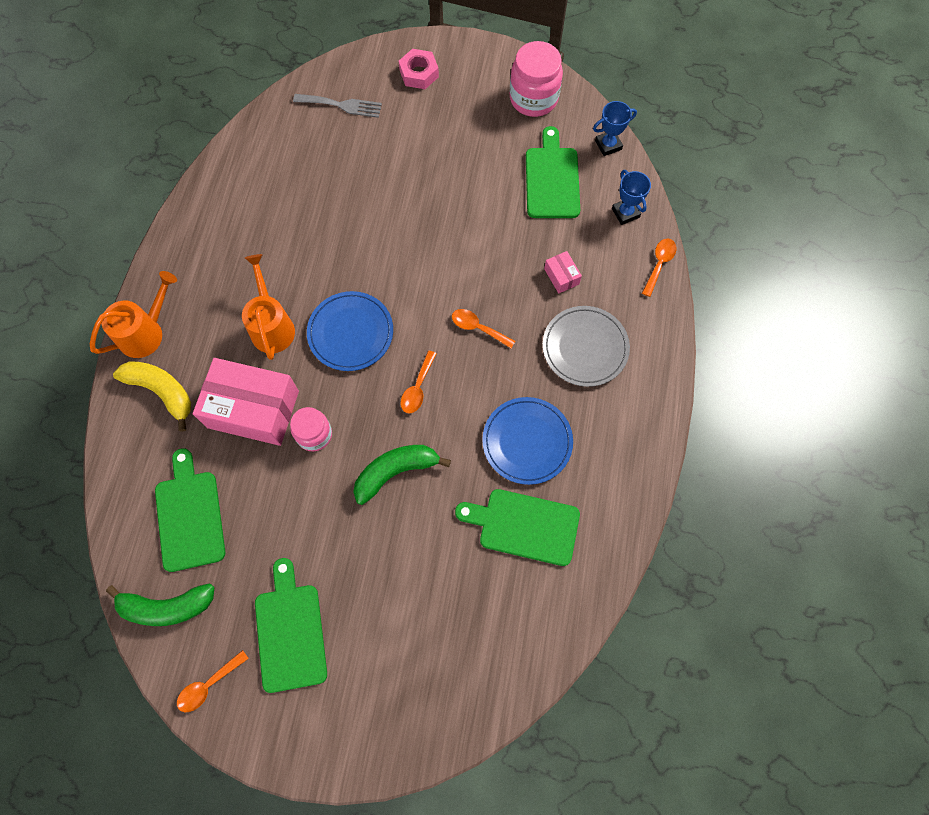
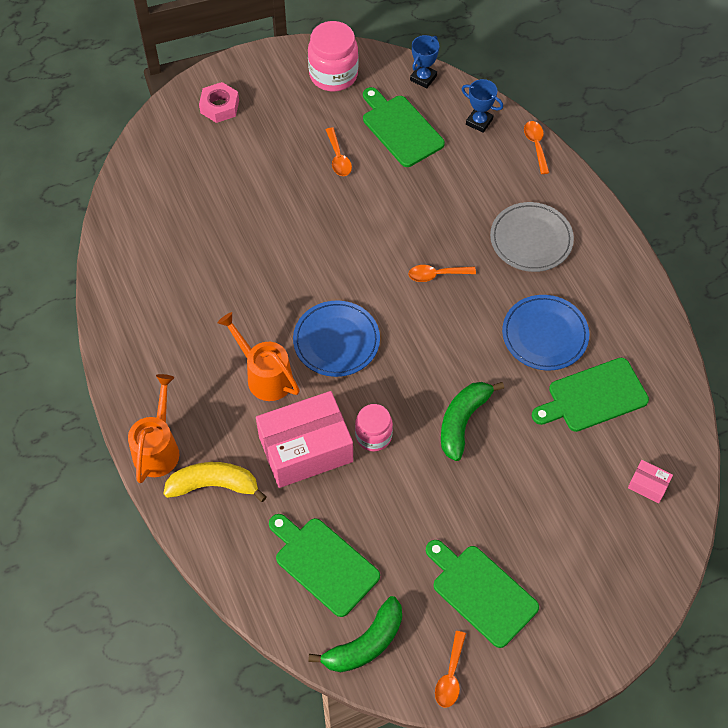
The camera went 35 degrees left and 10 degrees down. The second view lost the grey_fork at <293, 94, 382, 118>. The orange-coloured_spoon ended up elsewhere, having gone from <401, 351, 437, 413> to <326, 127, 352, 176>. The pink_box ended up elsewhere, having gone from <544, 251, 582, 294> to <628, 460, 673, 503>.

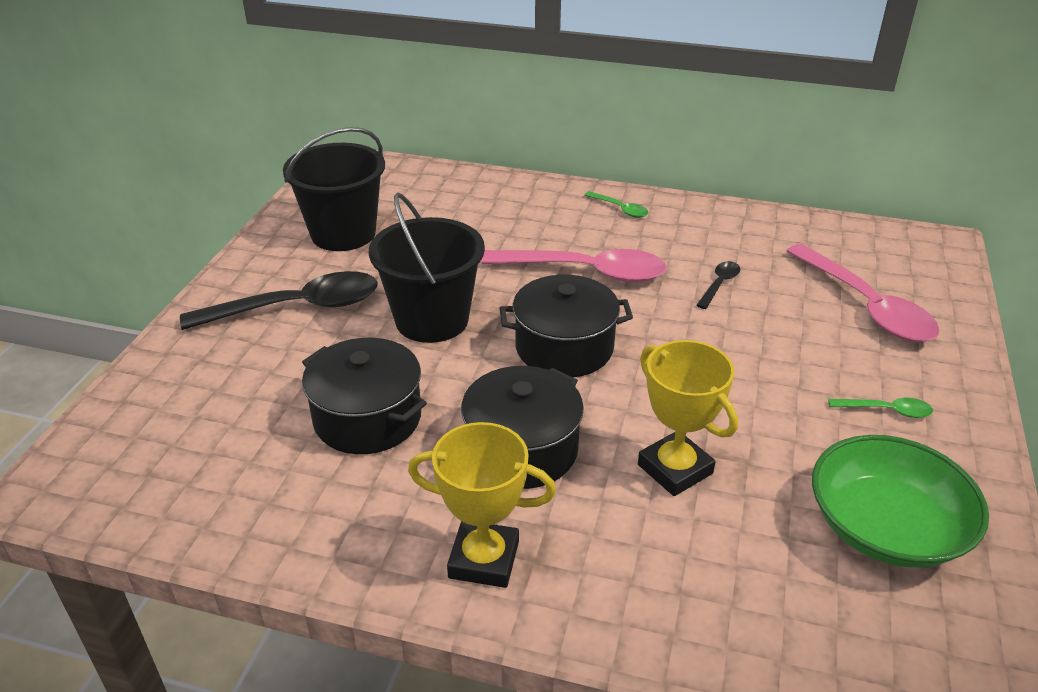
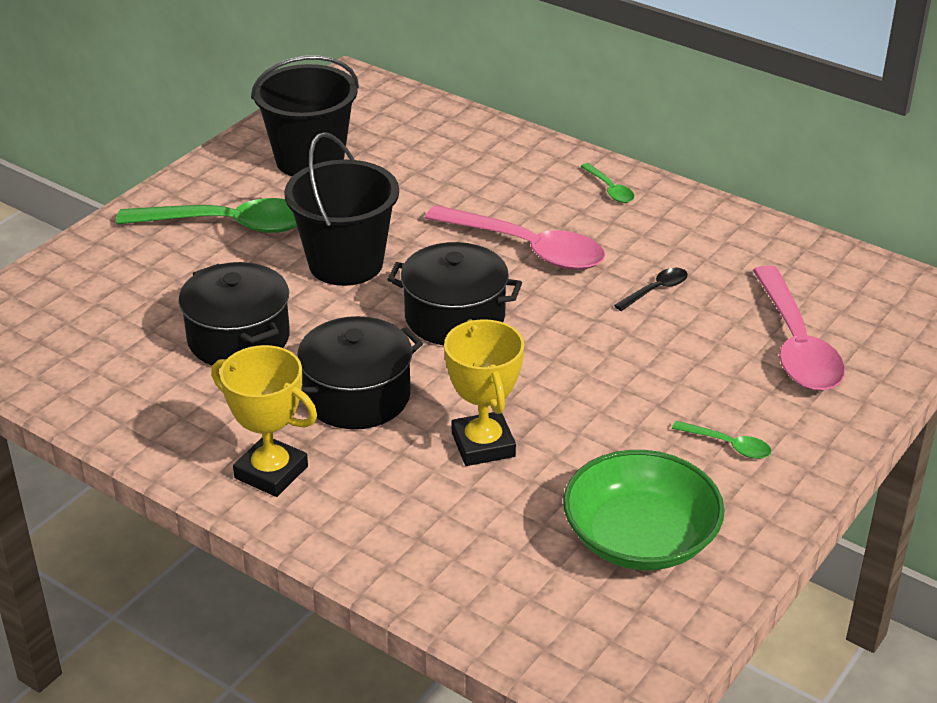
The camera went 20 degrees right and 0 degrees up. What was the ebony_spoon at <180, 271, 378, 330> turned into the emerald_spoon at <116, 198, 297, 233>.

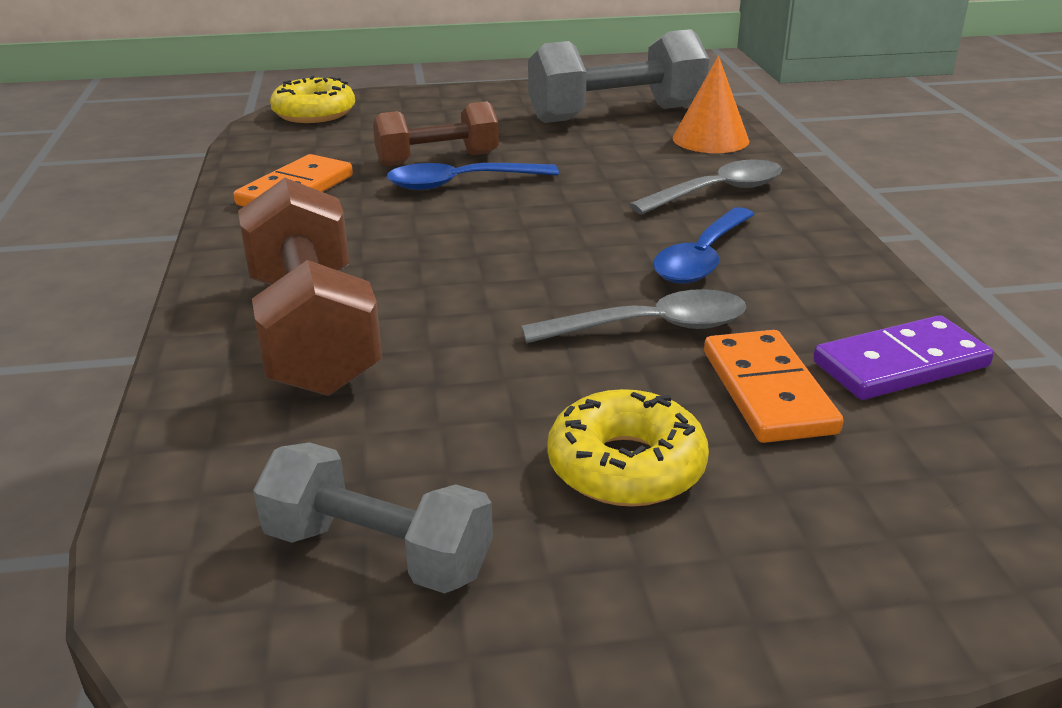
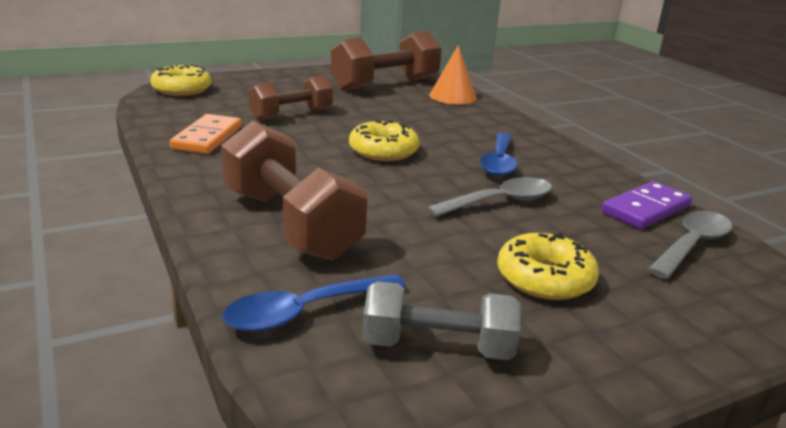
The camera went 20 degrees left and 5 degrees down. The cobalt_spoon ended up elsewhere, having gone from <387, 163, 559, 190> to <222, 274, 406, 332>. What was the grey_free_weight at <528, 29, 709, 123> turned into the brown_free_weight at <331, 31, 442, 91>. The grey_spoon ended up elsewhere, having gone from <629, 159, 782, 214> to <647, 211, 732, 279>. The second view lost the orange-coloured_domino_piece at <704, 330, 843, 443>. The second view gained the bright_yellow_glazed_donut at <349, 120, 419, 161>.

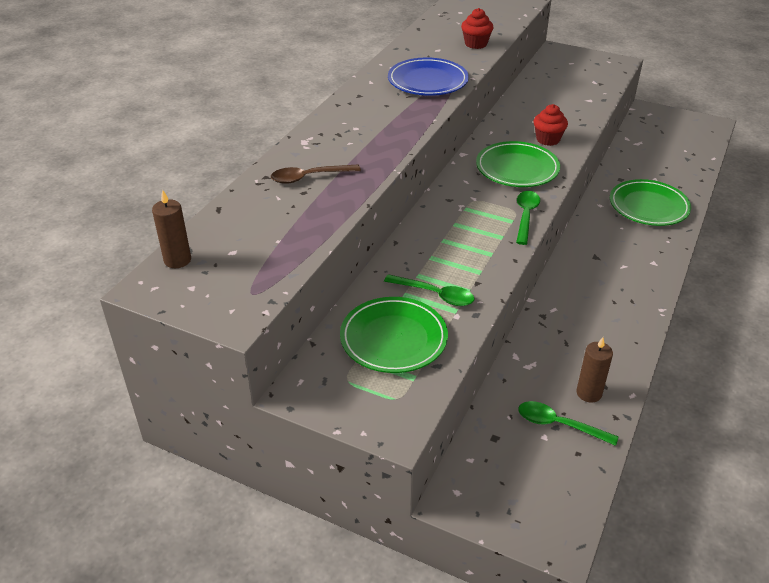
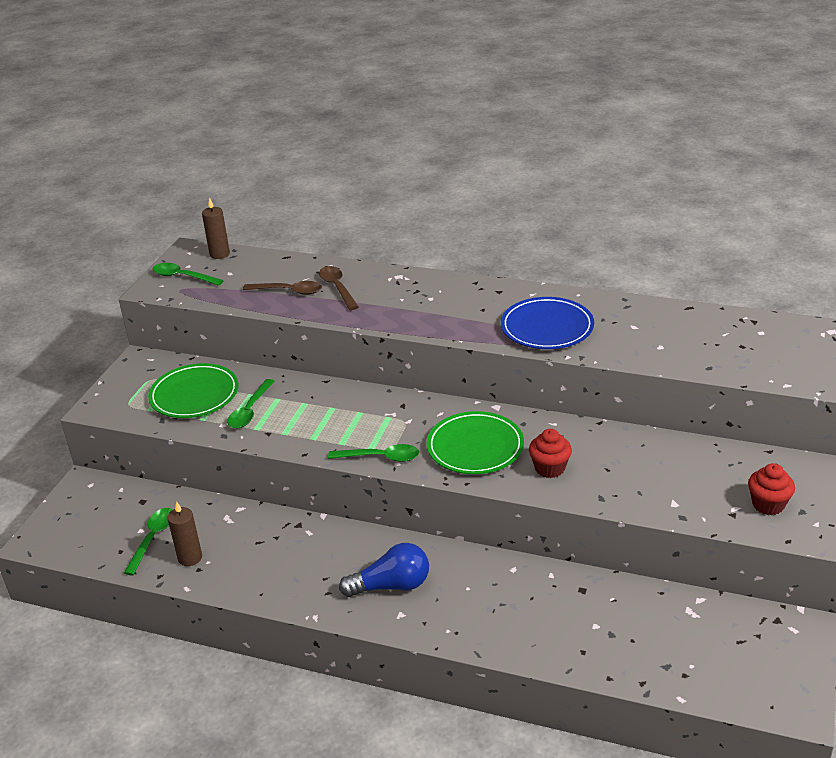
The camera went 85 degrees right and 5 degrees down. The red_fairy_cake ended up elsewhere, having gone from <461, 8, 494, 49> to <748, 463, 795, 515>. The second view lost the emerald_plate at <610, 179, 691, 226>. The second view gained the emerald_spoon at <153, 263, 224, 286>. The second view gained the brown_spoon at <243, 281, 322, 295>. The second view gained the cobalt_lightbulb at <339, 543, 429, 597>.

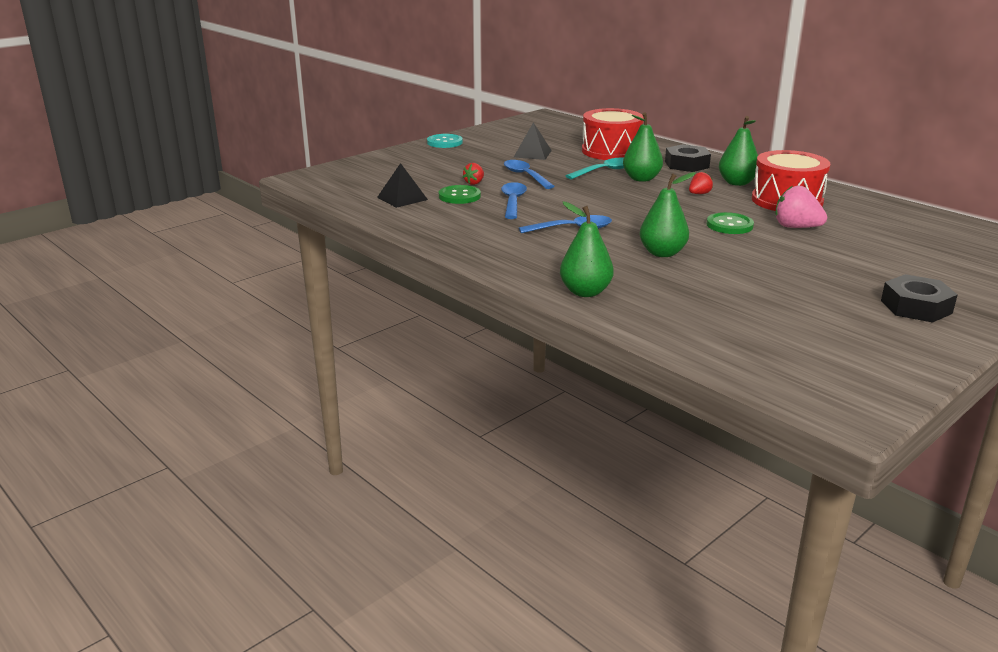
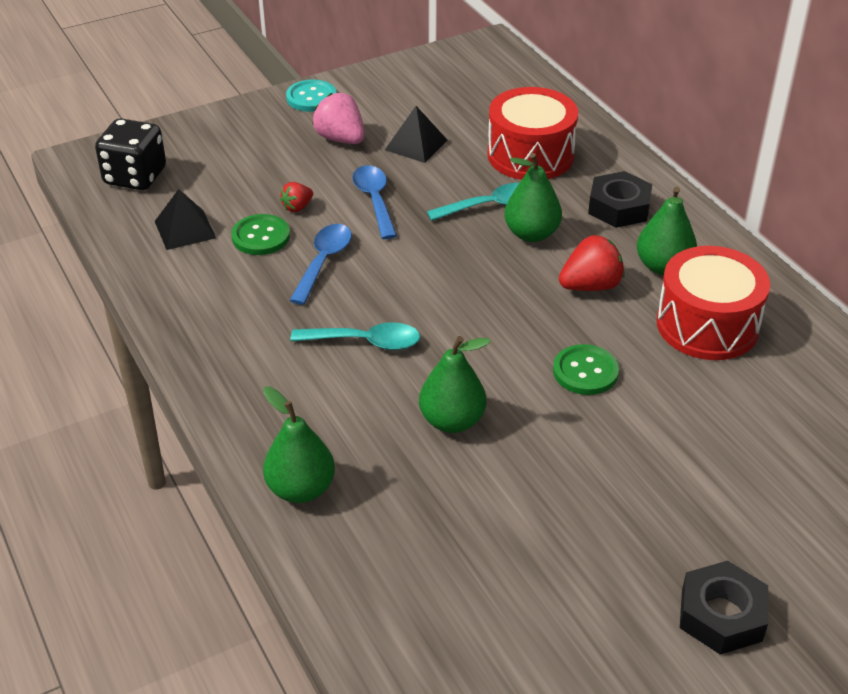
The camera went 15 degrees right and 15 degrees up. What was the cobalt_spoon at <519, 215, 612, 233> turned into the teal_spoon at <291, 322, 420, 350>. The size of the red_berry at <689, 172, 713, 194> changed by a factor of 1.74. The pink_berry ended up elsewhere, having gone from <775, 186, 827, 228> to <312, 93, 364, 144>. The second view gained the ebony_dice at <95, 118, 166, 190>.

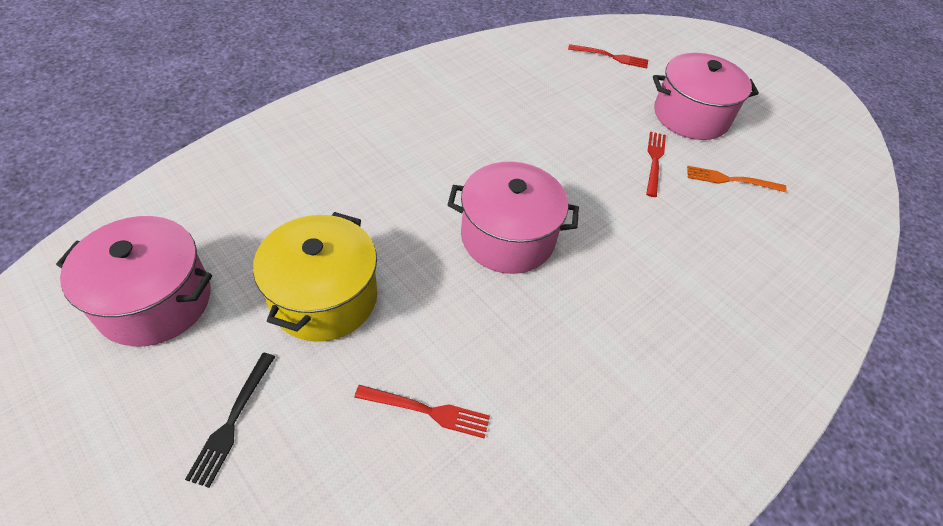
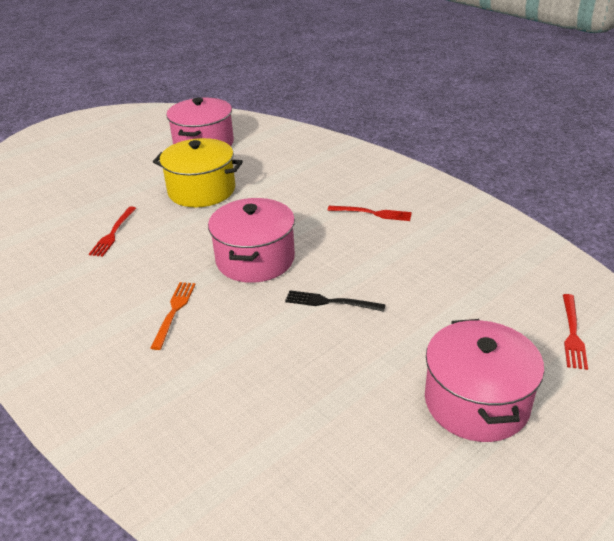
The camera went 95 degrees right and 15 degrees down. The ebony_fork ended up elsewhere, having gone from <185, 353, 275, 488> to <285, 290, 386, 312>. The red_fork ended up elsewhere, having gone from <646, 132, 666, 197> to <328, 206, 412, 221>. The orange-coloured_fork ended up elsewhere, having gone from <687, 166, 787, 192> to <151, 282, 196, 350>.

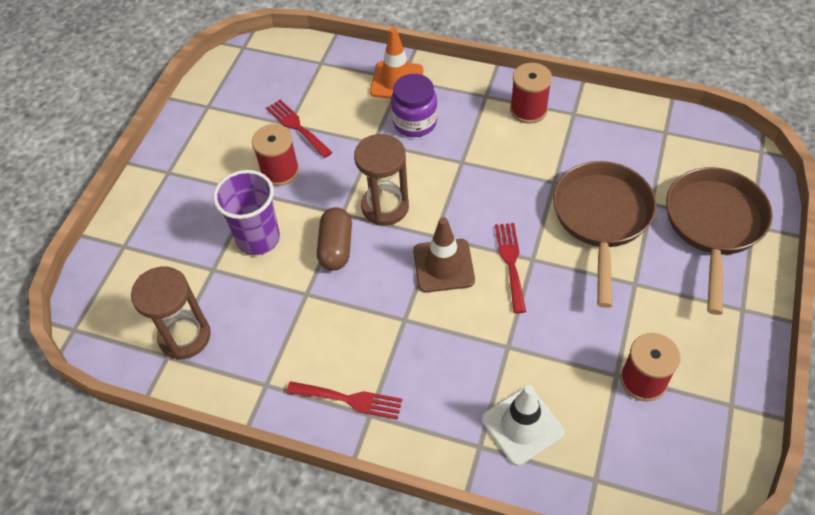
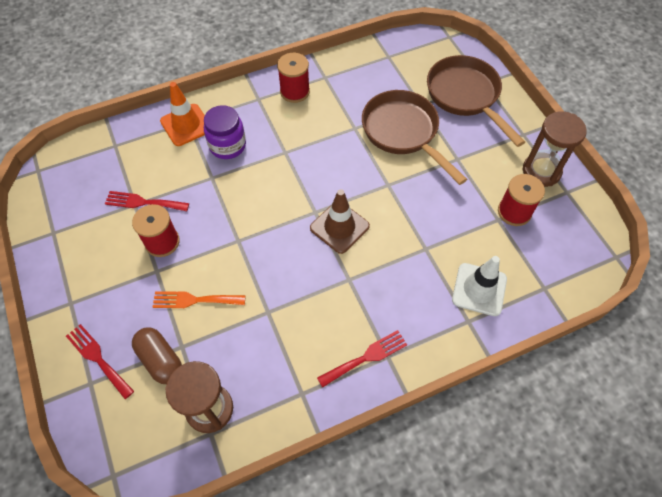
The camera went 45 degrees left and 5 degrees up. Where the violet_beaker stood at <213, 170, 280, 255>, the orange-coloured_fork came to stand at <153, 291, 246, 308>. The brown_pill ended up elsewhere, having gone from <317, 207, 352, 271> to <132, 328, 182, 384>. The brown_hourglass ended up elsewhere, having gone from <354, 134, 409, 226> to <522, 111, 587, 187>. The red_fork ended up elsewhere, having gone from <495, 223, 526, 313> to <66, 324, 134, 399>.

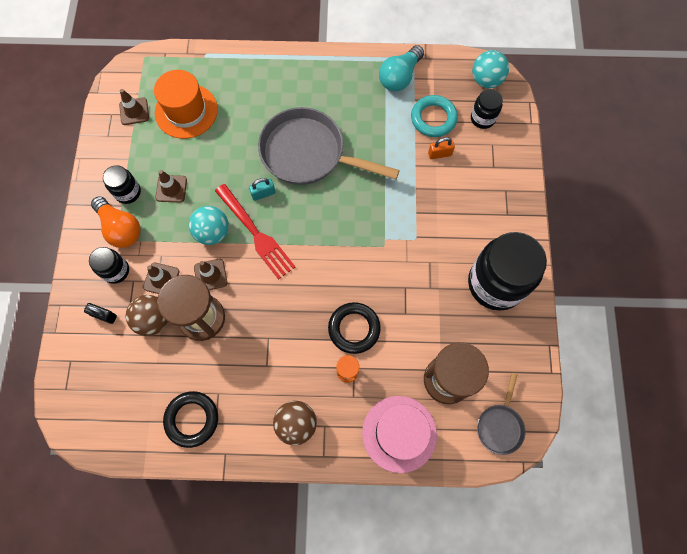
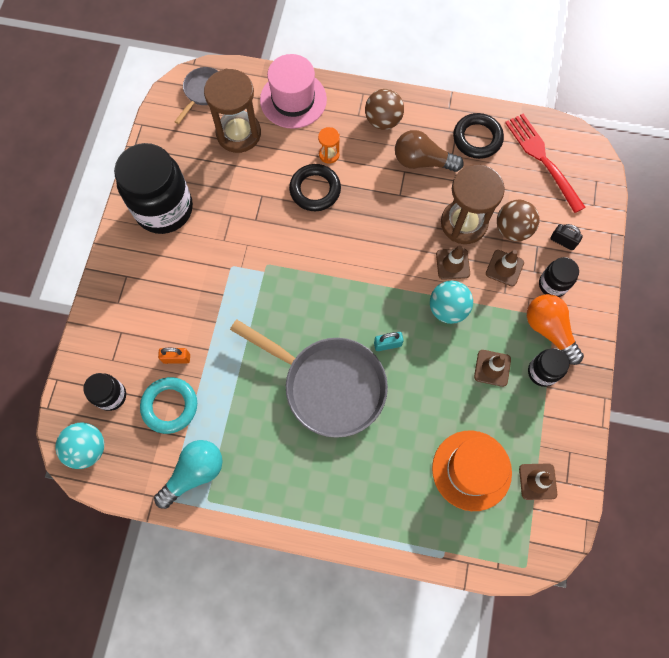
The camera went 170 degrees left and 0 degrees up. The red_fork ended up elsewhere, having gone from <215, 184, 295, 280> to <505, 114, 586, 213>. The second view gained the brown_lightbulb at <395, 130, 463, 172>.

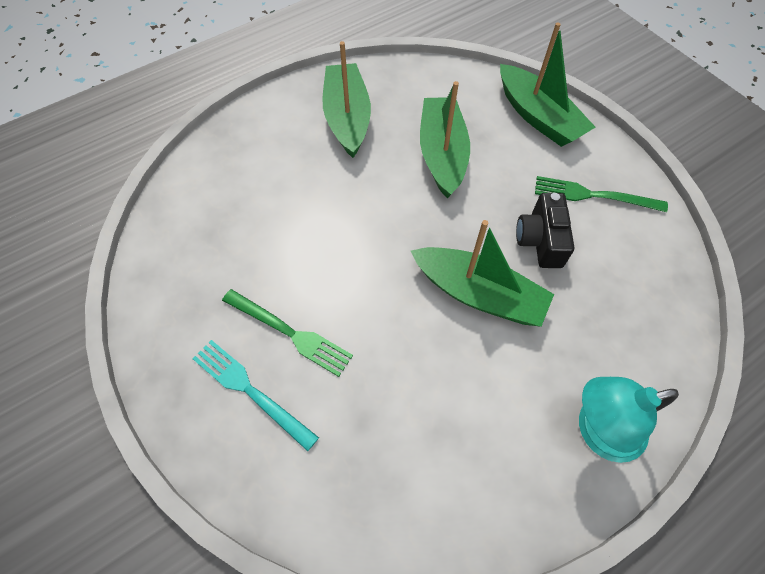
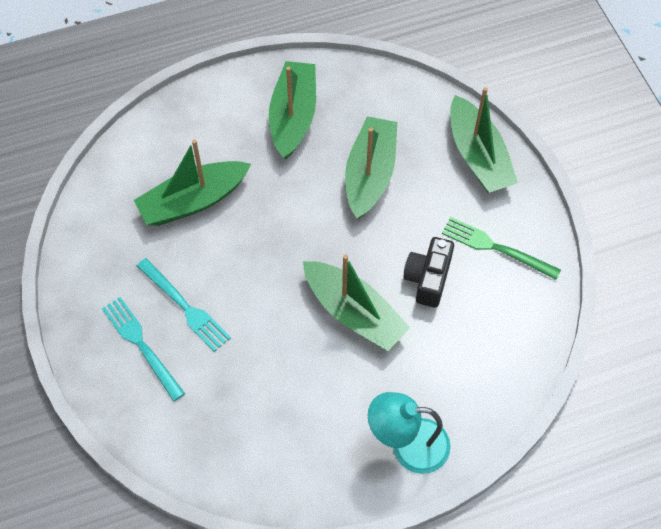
The camera went 15 degrees right and 0 degrees up. What was the emerald_fork at <222, 289, 353, 377> turned into the teal_fork at <137, 258, 231, 352>. The second view gained the emerald_boat at <134, 139, 251, 226>.

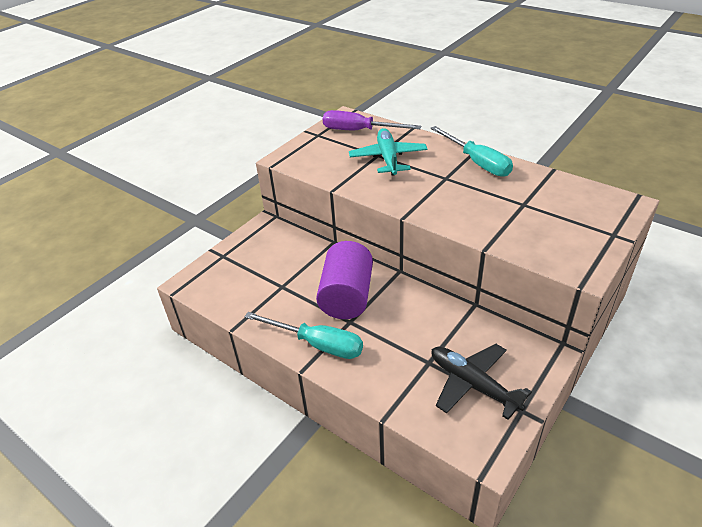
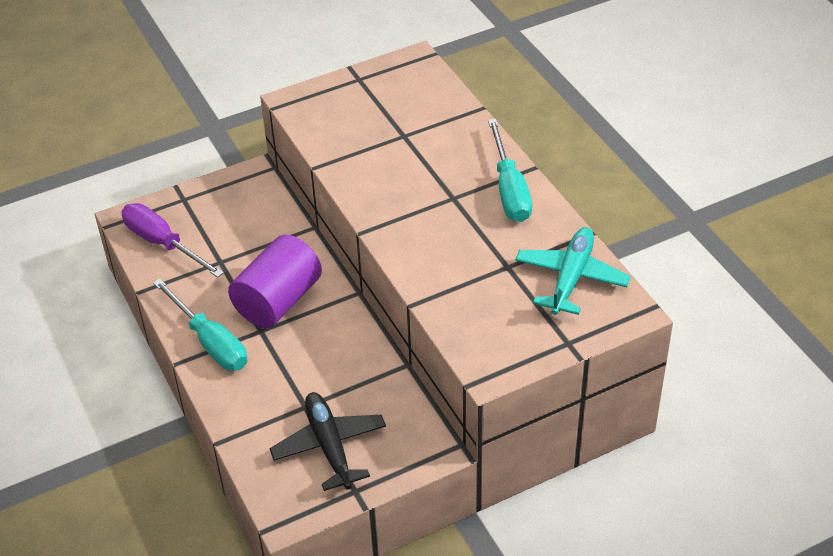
The camera went 25 degrees right and 5 degrees up. The violet_hand_screwdriver ended up elsewhere, having gone from <323, 110, 421, 130> to <121, 203, 224, 278>. The teal_aeroplane ended up elsewhere, having gone from <349, 128, 428, 176> to <515, 227, 631, 315>.

